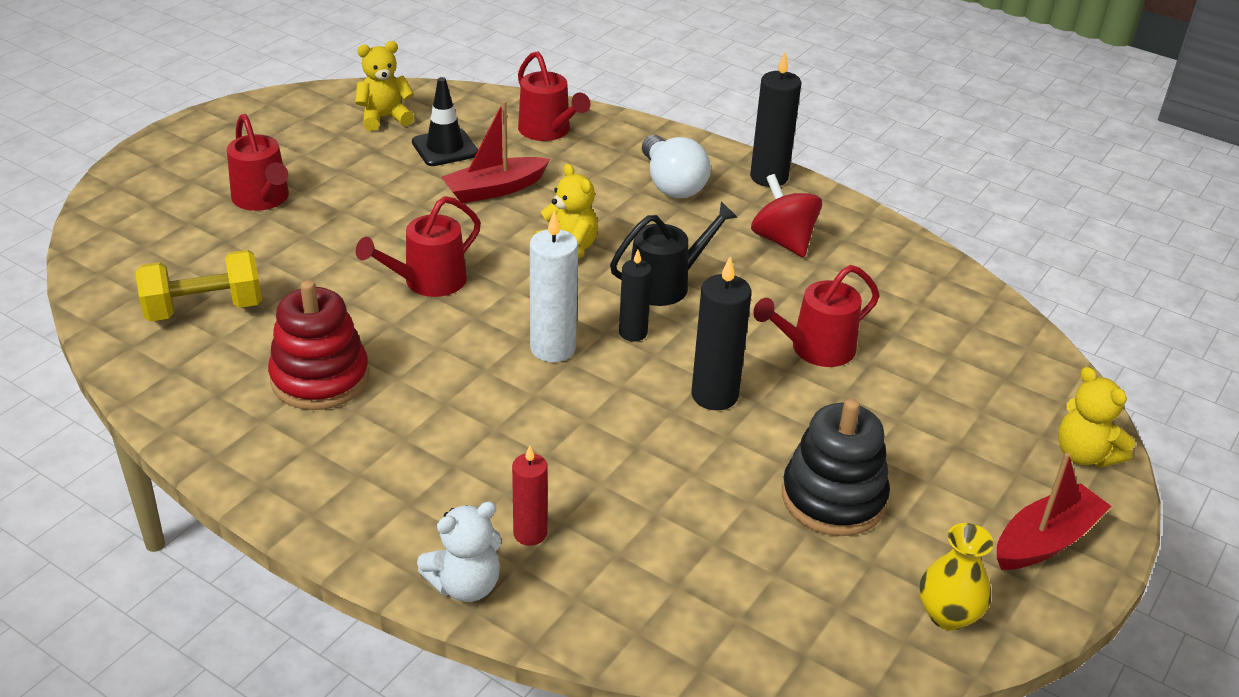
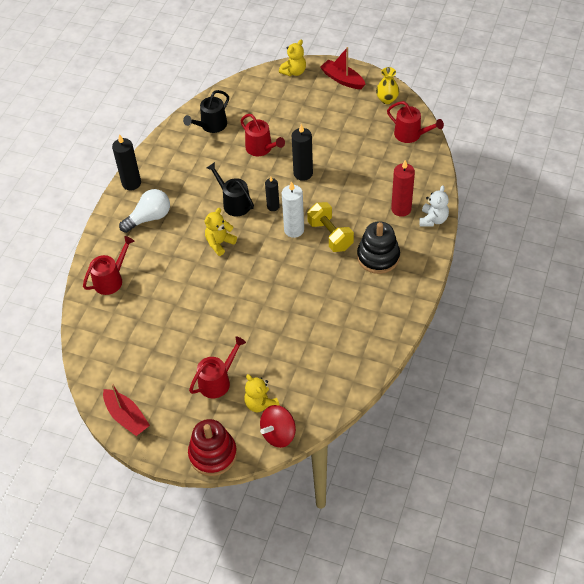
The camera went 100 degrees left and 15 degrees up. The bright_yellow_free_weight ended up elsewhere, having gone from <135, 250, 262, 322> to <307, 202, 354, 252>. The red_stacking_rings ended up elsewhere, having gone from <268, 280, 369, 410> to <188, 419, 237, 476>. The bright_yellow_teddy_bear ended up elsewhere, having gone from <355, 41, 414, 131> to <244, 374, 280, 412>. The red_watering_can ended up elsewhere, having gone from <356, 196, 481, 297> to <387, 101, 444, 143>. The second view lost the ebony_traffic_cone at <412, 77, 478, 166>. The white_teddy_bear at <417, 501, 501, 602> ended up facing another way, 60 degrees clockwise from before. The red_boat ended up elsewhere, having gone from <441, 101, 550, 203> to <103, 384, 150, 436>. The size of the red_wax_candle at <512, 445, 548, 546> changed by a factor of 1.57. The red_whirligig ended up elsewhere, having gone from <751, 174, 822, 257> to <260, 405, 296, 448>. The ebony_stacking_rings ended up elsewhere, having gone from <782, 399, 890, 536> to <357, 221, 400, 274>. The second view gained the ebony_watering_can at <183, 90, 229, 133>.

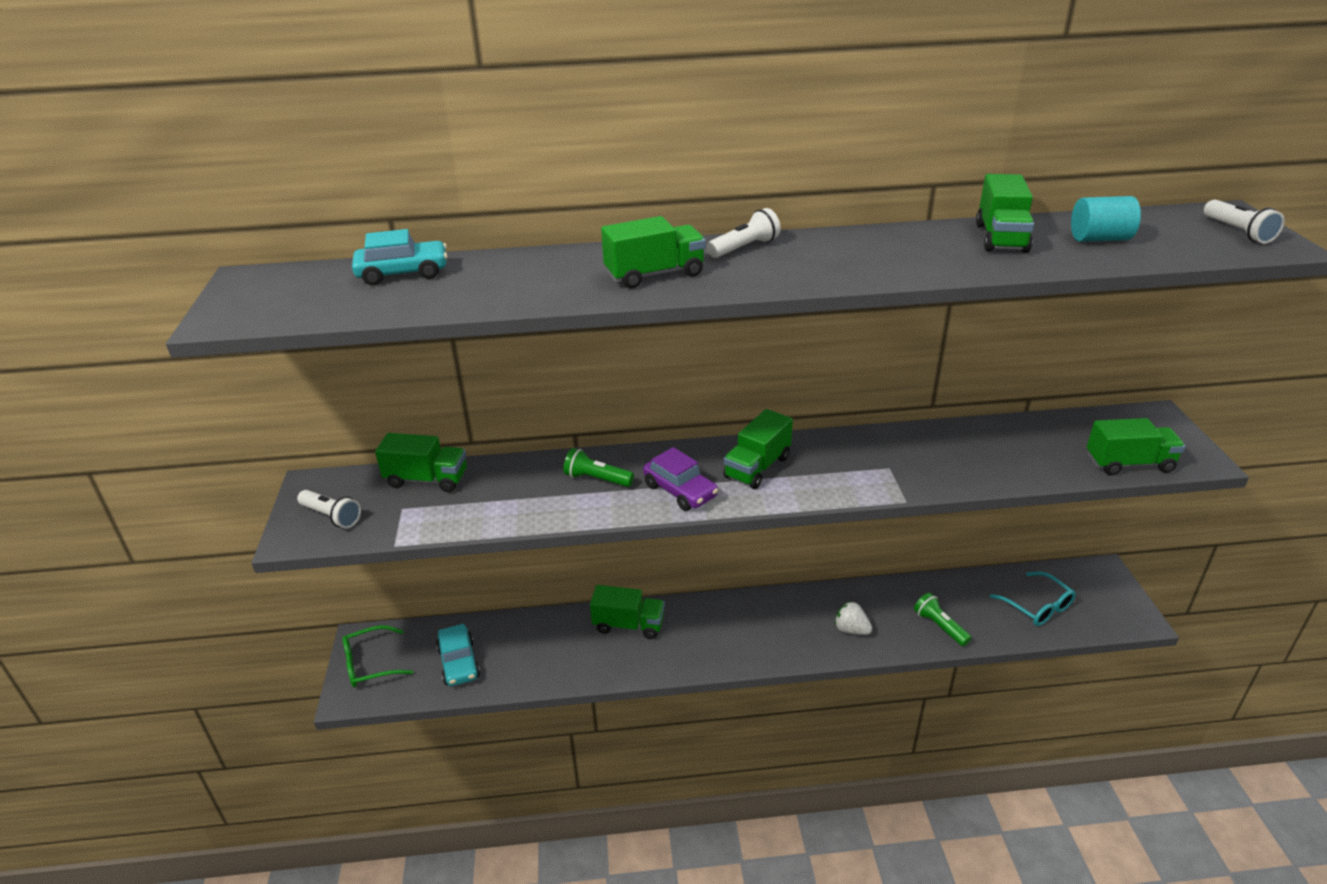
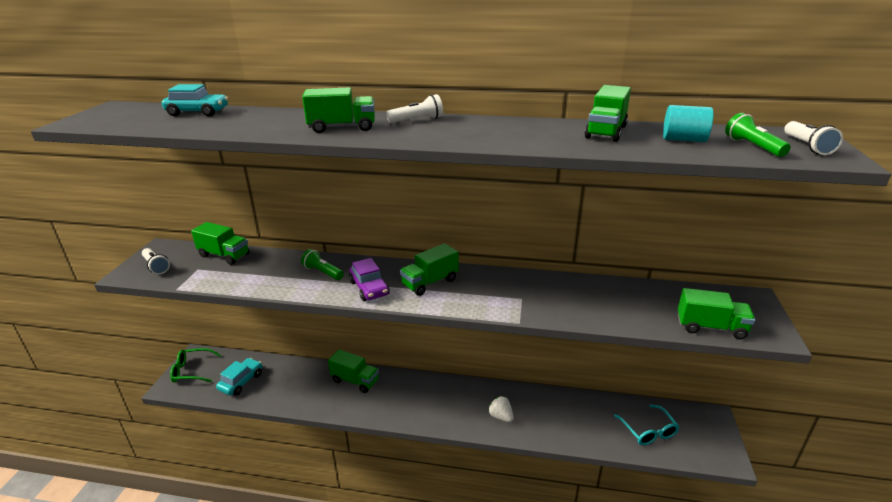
The camera went 15 degrees right and 5 degrees down. The teal_toy_car at <436, 624, 480, 686> ended up facing another way, 150 degrees counterclockwise from before. The emerald_torch ended up elsewhere, having gone from <914, 593, 971, 646> to <725, 113, 790, 157>.

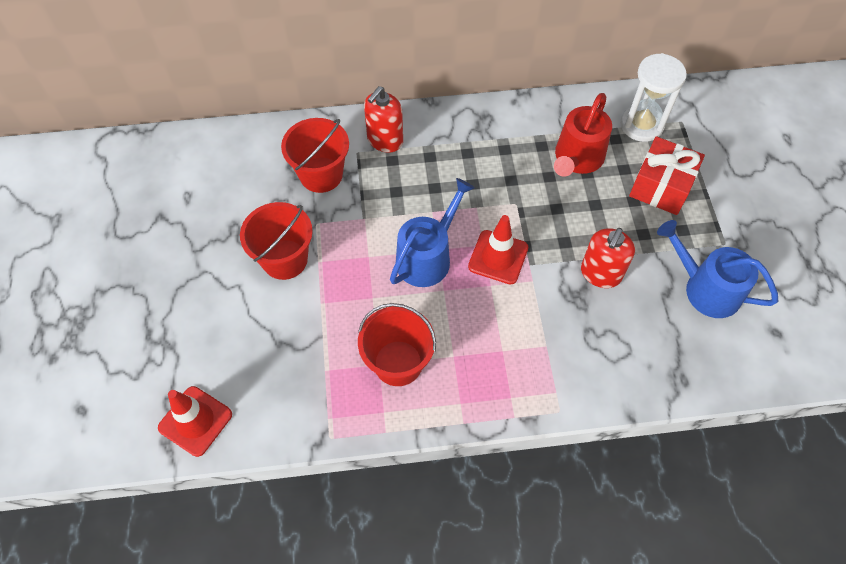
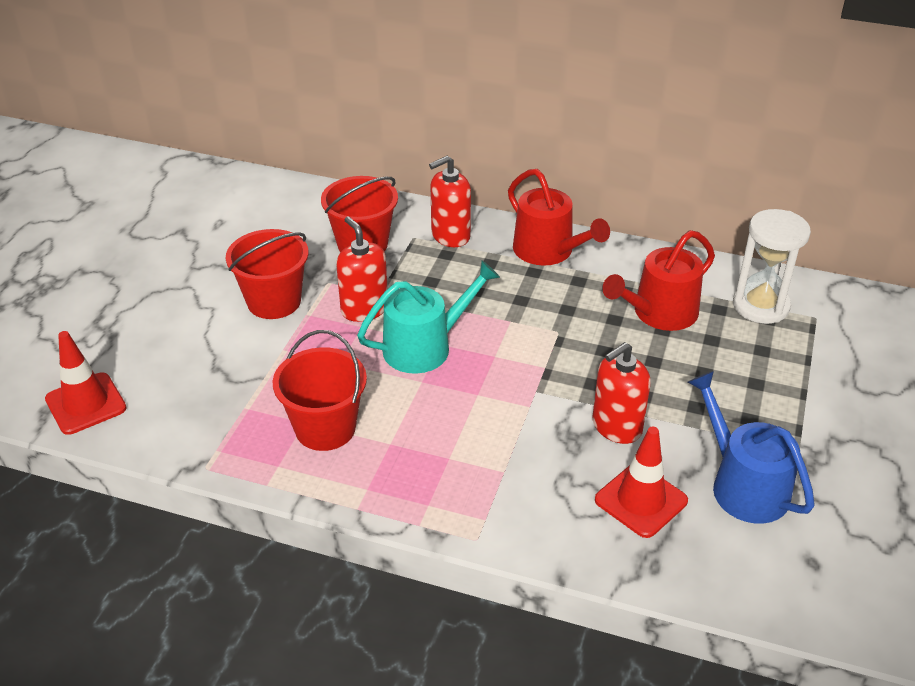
The camera went 25 degrees right and 20 degrees down. What was the cobalt_watering_can at <390, 178, 475, 287> turned into the teal_watering_can at <357, 261, 500, 374>. The red_traffic_cone ended up elsewhere, having gone from <468, 215, 528, 284> to <595, 427, 688, 538>. The second view lost the red_present at <629, 136, 705, 215>. The second view gained the red_pump_bottle at <336, 216, 388, 322>. The second view gained the red_watering_can at <508, 169, 610, 266>.

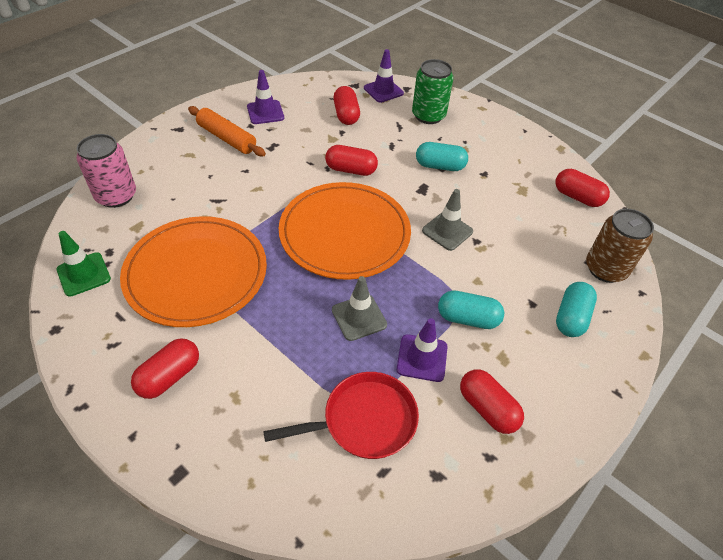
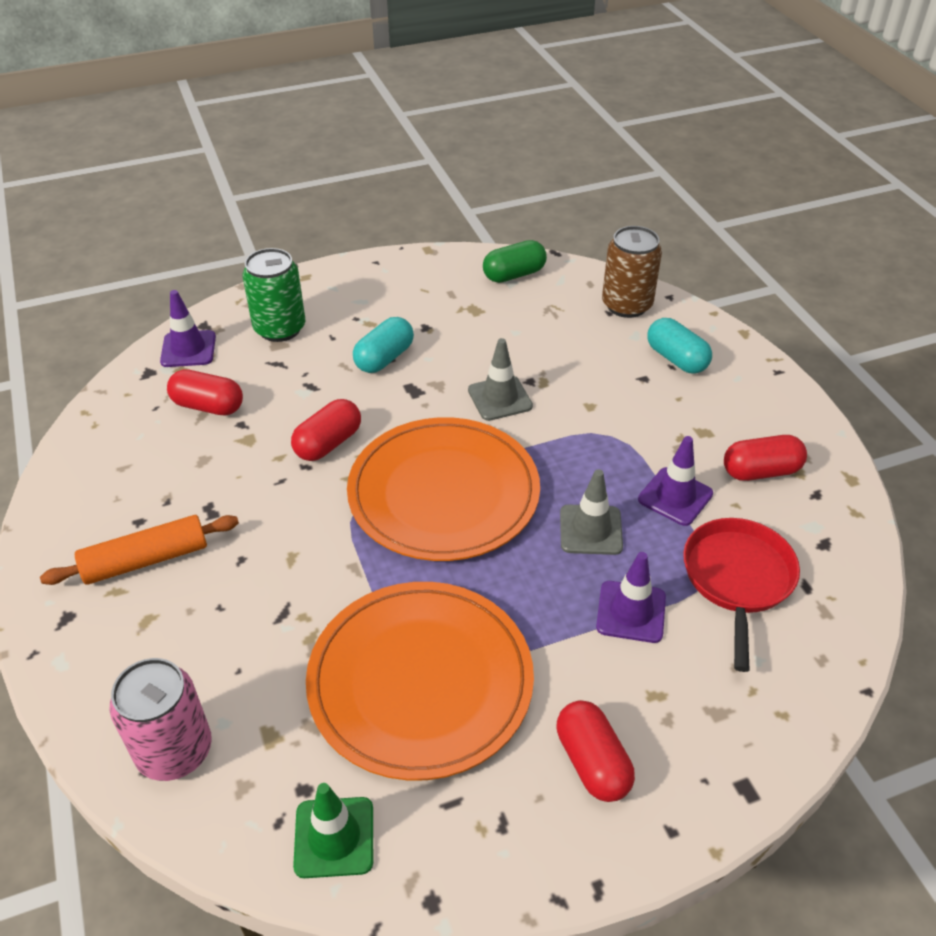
The camera went 60 degrees left and 5 degrees down. The violet_traffic_cone ended up elsewhere, having gone from <247, 70, 284, 124> to <596, 552, 666, 643>. The second view lost the teal_pill at <438, 290, 504, 329>. What was the red_pill at <555, 169, 610, 207> turned into the emerald_pill at <483, 240, 547, 283>.

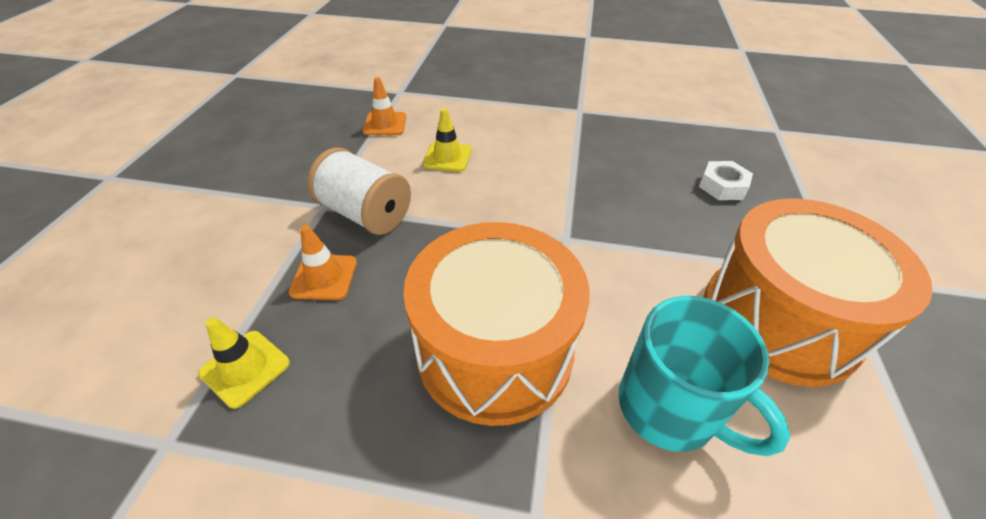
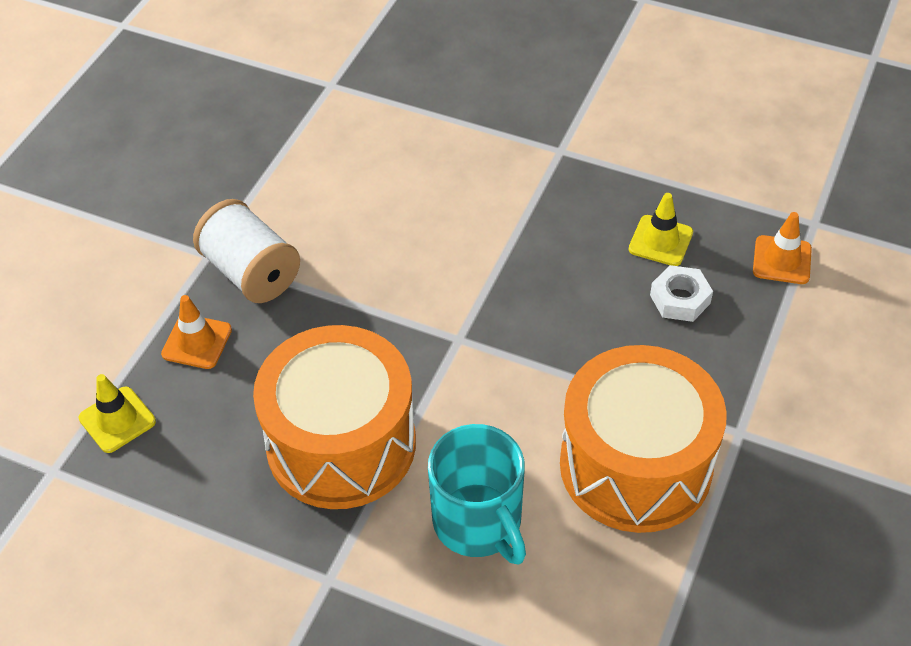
The camera went 15 degrees right and 5 degrees up. The orange-coloured_traffic_cone ended up elsewhere, having gone from <363, 77, 406, 135> to <753, 212, 812, 284>. The bright_yellow_traffic_cone ended up elsewhere, having gone from <422, 108, 472, 172> to <628, 193, 693, 266>.

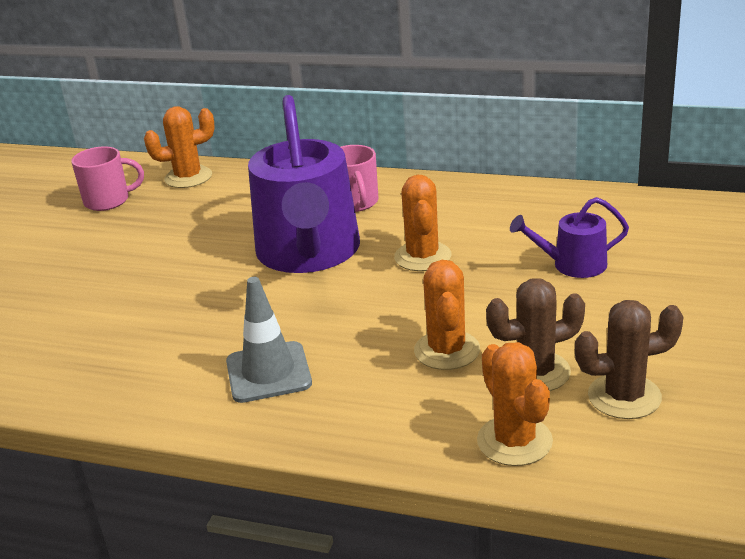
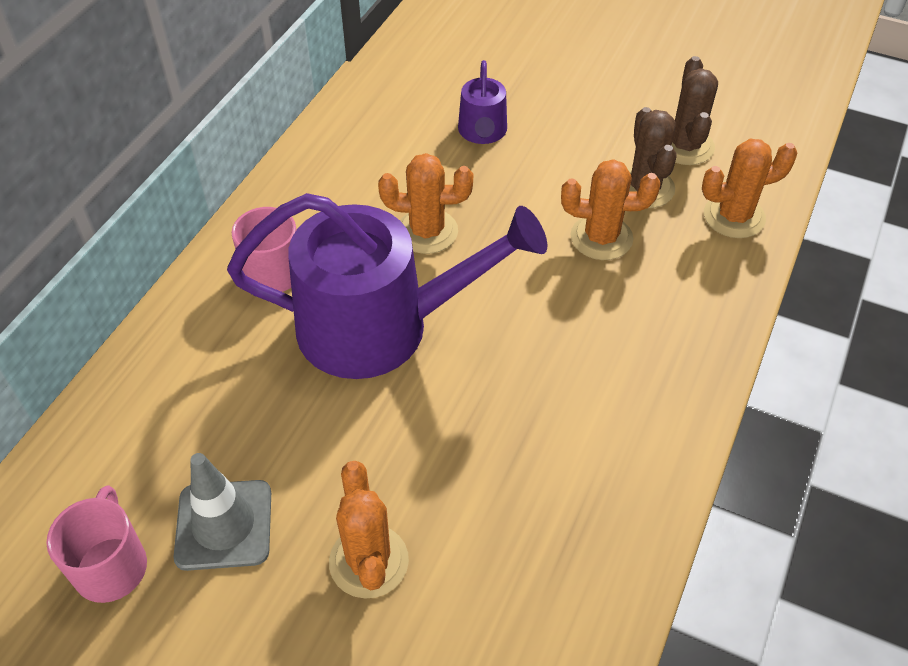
The camera went 85 degrees left and 20 degrees up. The orange-coloured_saguaro_cactus ended up elsewhere, having gone from <144, 106, 215, 188> to <329, 461, 409, 599>. The grey_traffic_cone ended up elsewhere, having gone from <226, 277, 312, 403> to <174, 453, 271, 571>.

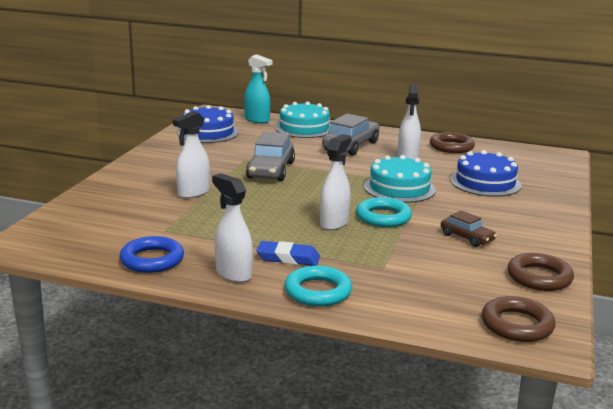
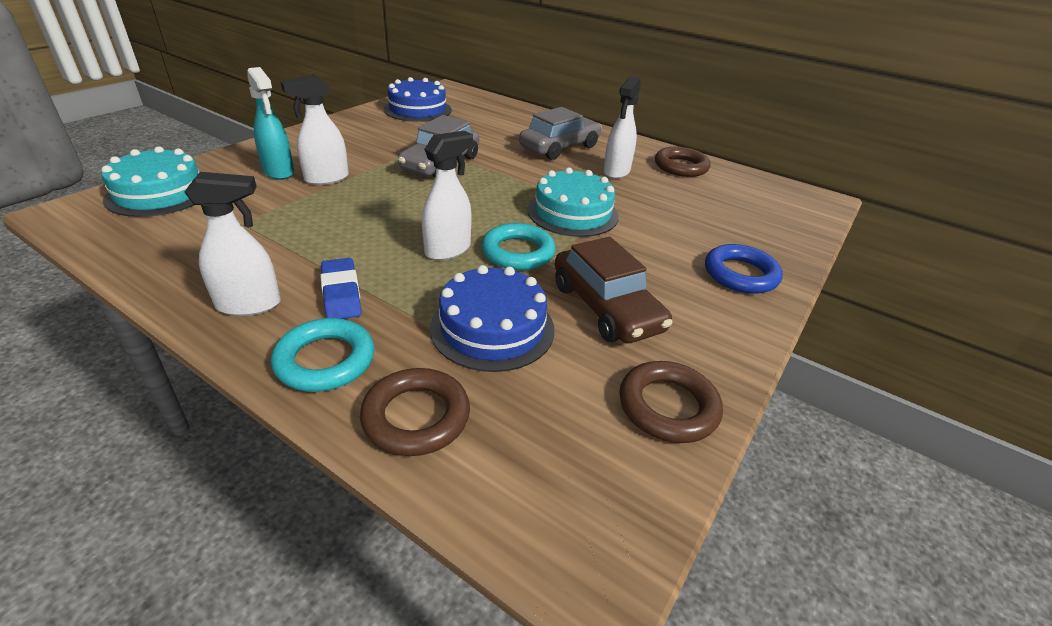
The camera went 15 degrees right and 15 degrees up. The cobalt_torus ended up elsewhere, having gone from <120, 236, 184, 273> to <705, 244, 783, 294>. The white_spray_bottle at <212, 173, 253, 283> ended up facing another way, 105 degrees clockwise from before. The teal_spray_bottle ended up elsewhere, having gone from <244, 55, 272, 123> to <247, 67, 294, 180>. The cobalt_gum_eraser at <257, 241, 320, 266> ended up facing another way, 45 degrees clockwise from before. The teal_layer_cake ended up elsewhere, having gone from <275, 101, 330, 138> to <101, 146, 199, 217>. The size of the brown_toy_car at <441, 210, 497, 247> changed by a factor of 1.75. The cobalt_layer_cake ended up elsewhere, having gone from <450, 150, 522, 197> to <430, 265, 554, 372>. The brown_torus ended up elsewhere, having gone from <482, 296, 556, 342> to <360, 368, 470, 456>.

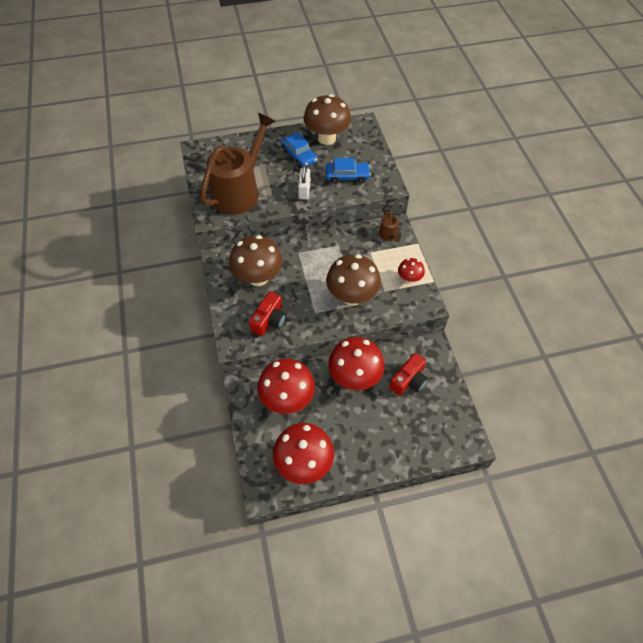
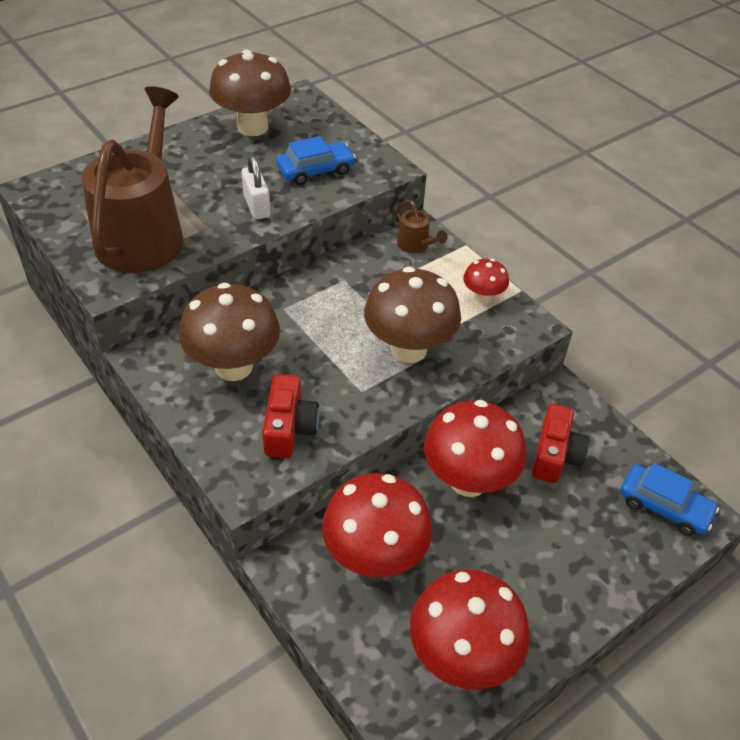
The camera went 25 degrees left and 10 degrees down. The cobalt_toy_car ended up elsewhere, having gone from <281, 132, 318, 168> to <620, 463, 719, 536>.

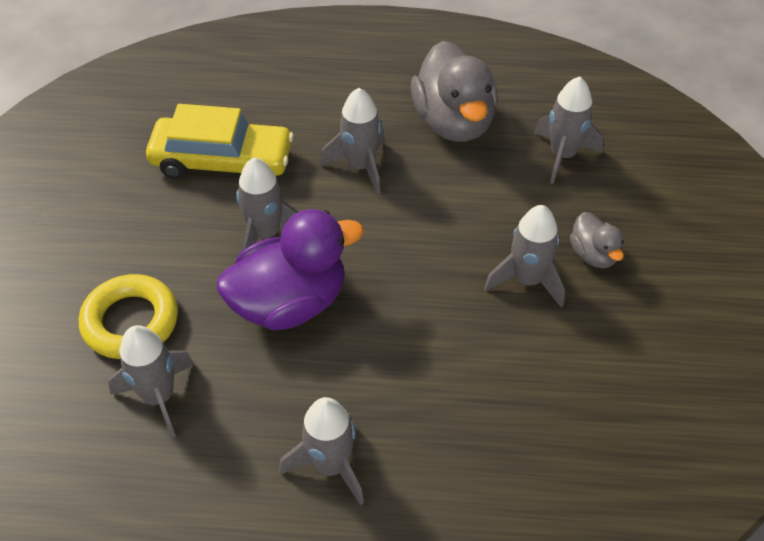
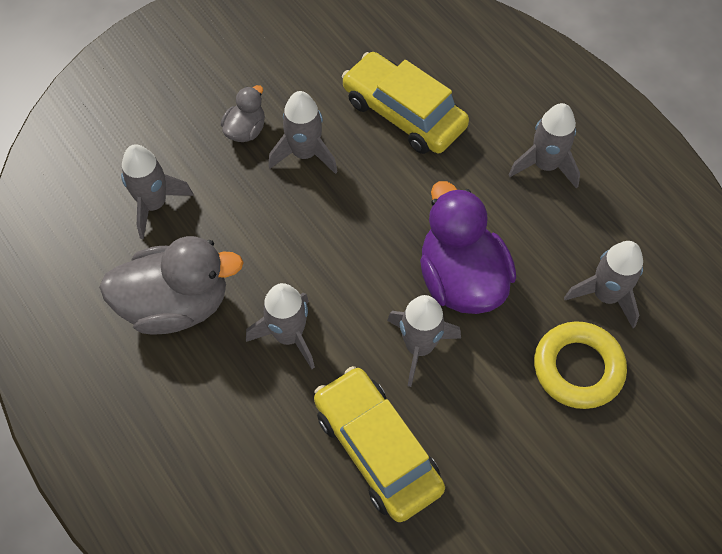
The camera went 130 degrees left and 10 degrees up. The violet_duck at <217, 209, 364, 330> ended up facing another way, 45 degrees clockwise from before. The grey_duck at <411, 41, 498, 142> ended up facing another way, 45 degrees clockwise from before. The second view gained the bright_yellow_toy_car at <342, 52, 469, 154>.

